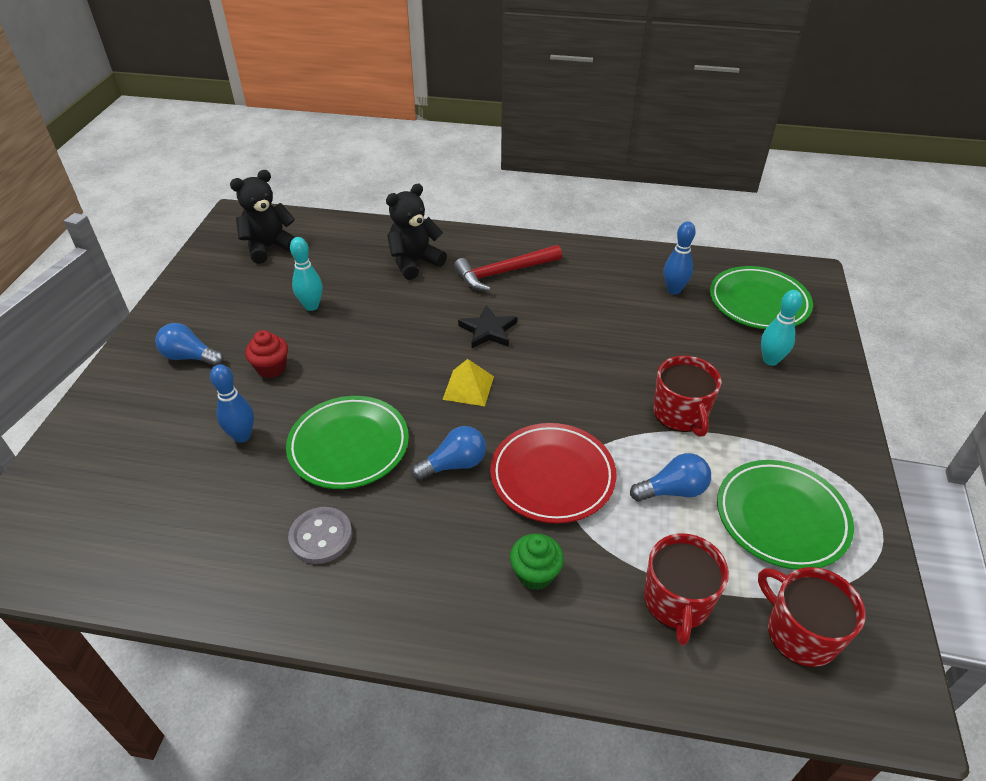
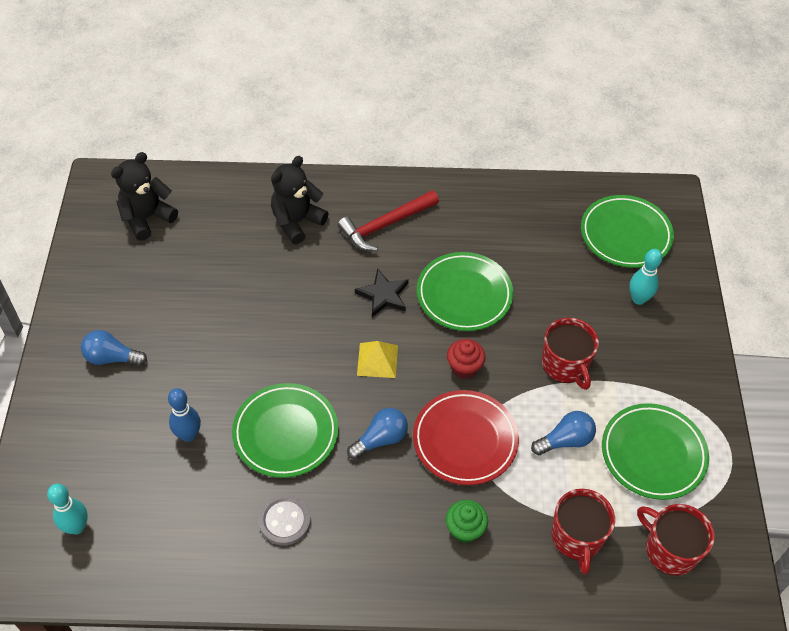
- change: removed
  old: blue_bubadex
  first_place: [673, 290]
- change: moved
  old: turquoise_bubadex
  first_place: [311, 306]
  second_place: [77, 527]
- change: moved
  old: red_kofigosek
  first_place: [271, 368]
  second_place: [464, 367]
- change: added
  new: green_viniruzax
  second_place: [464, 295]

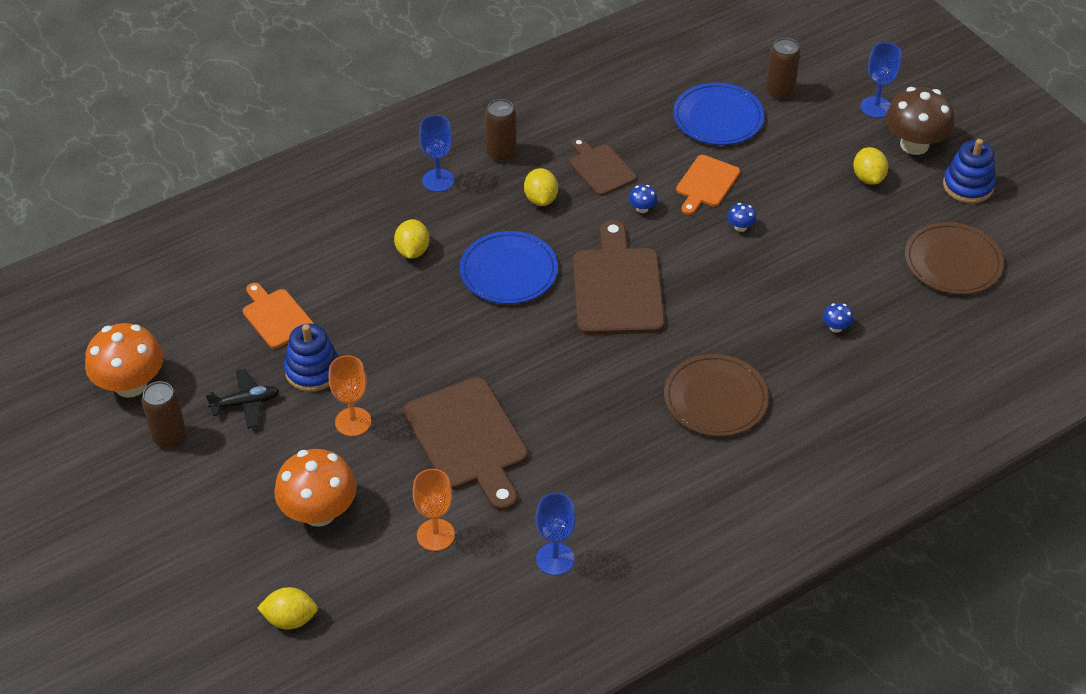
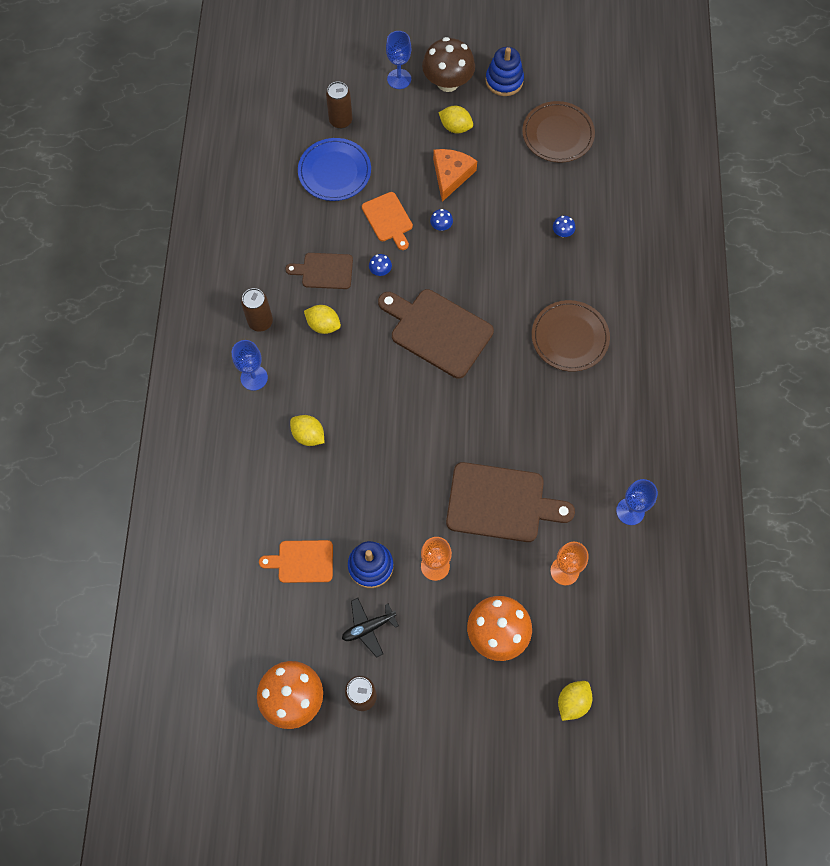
- change: removed
  old: blue_viniruzax
  first_place: [508, 271]
- change: turned
  old: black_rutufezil
  first_place: [245, 403]
  second_place: [368, 627]
  degrees: -135
- change: added
  new: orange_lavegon
  second_place: [451, 175]

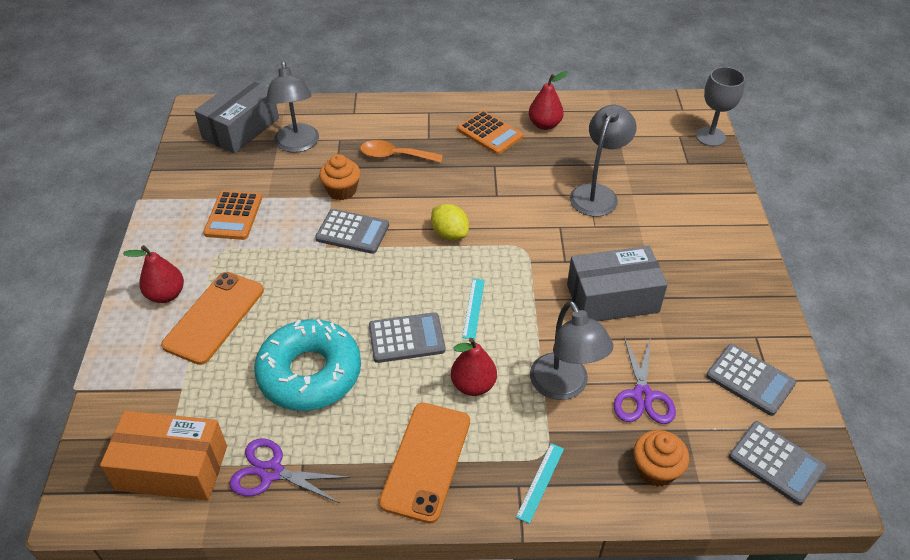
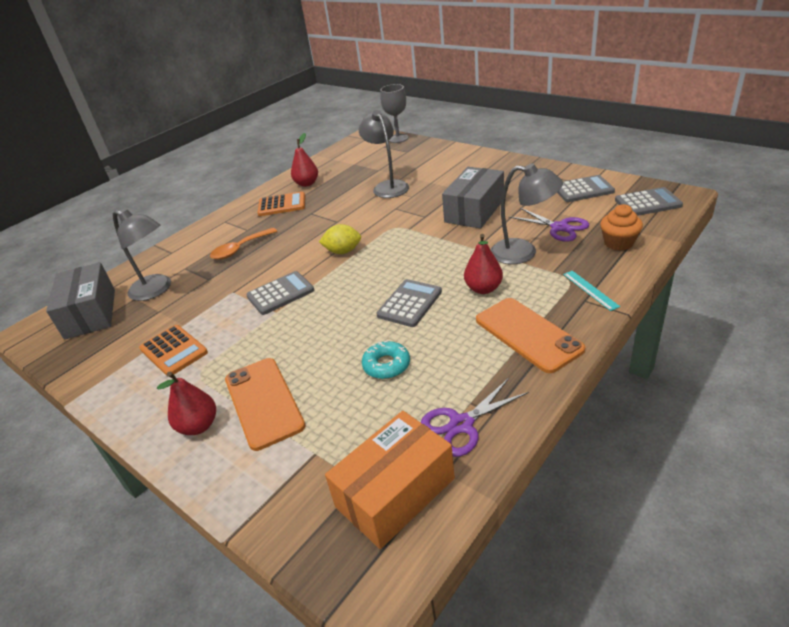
- change: removed
  old: orange_kofigosek
  first_place: [342, 190]
- change: removed
  old: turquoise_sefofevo
  first_place: [473, 308]
- change: resized
  old: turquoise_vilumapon
  first_place: [310, 373]
  second_place: [386, 365]
  factor: 0.49

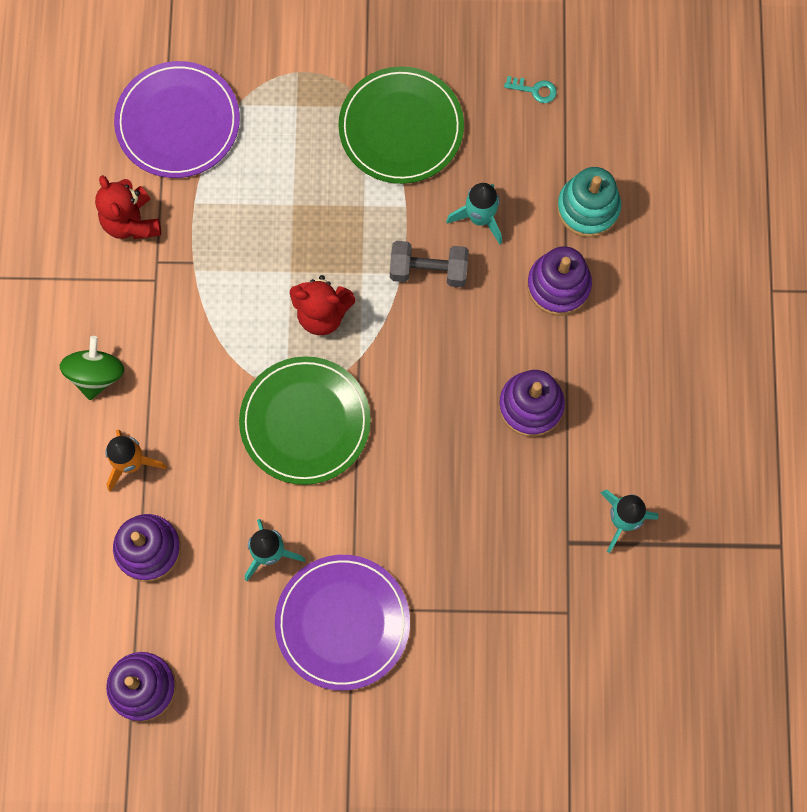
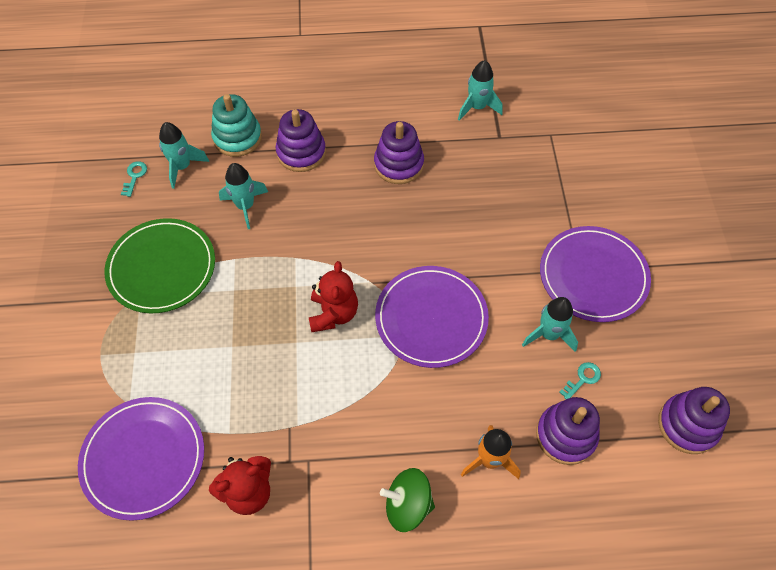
- change: removed
  old: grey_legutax
  first_place: [428, 270]
- change: recoloured
  old: green_viniruzax
  new: purple_viniruzax
  first_place: [305, 422]
  second_place: [431, 318]
- change: added
  new: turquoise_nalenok
  second_place: [182, 167]
- change: added
  new: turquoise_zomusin
  second_place: [582, 379]

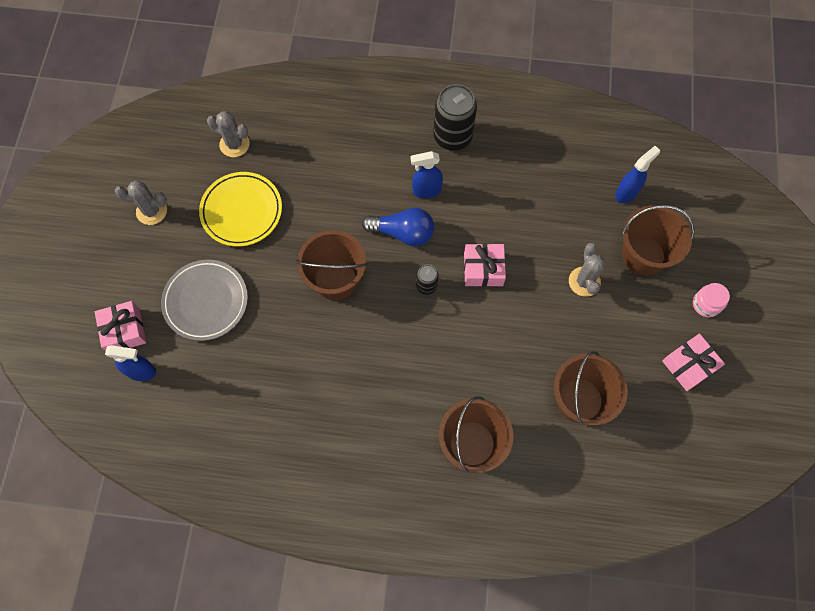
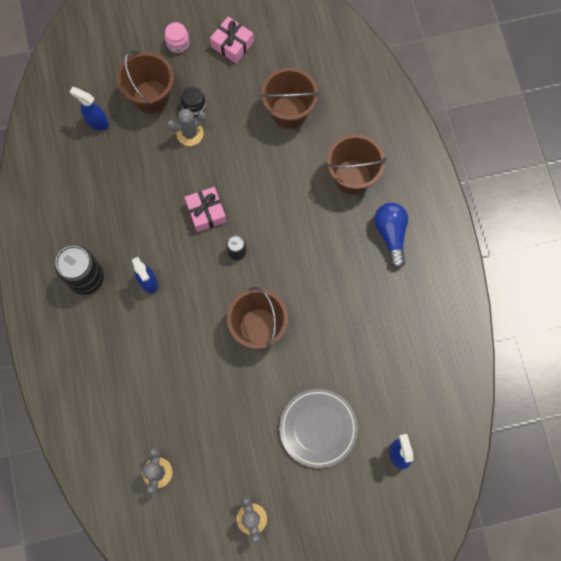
- change: removed
  old: yellow_viniruzax
  first_place: [241, 211]
- change: moved
  old: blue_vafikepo
  first_place: [403, 233]
  second_place: [391, 234]
- change: removed
  old: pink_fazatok
  first_place: [124, 330]
- change: added
  new: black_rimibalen
  second_place: [194, 106]

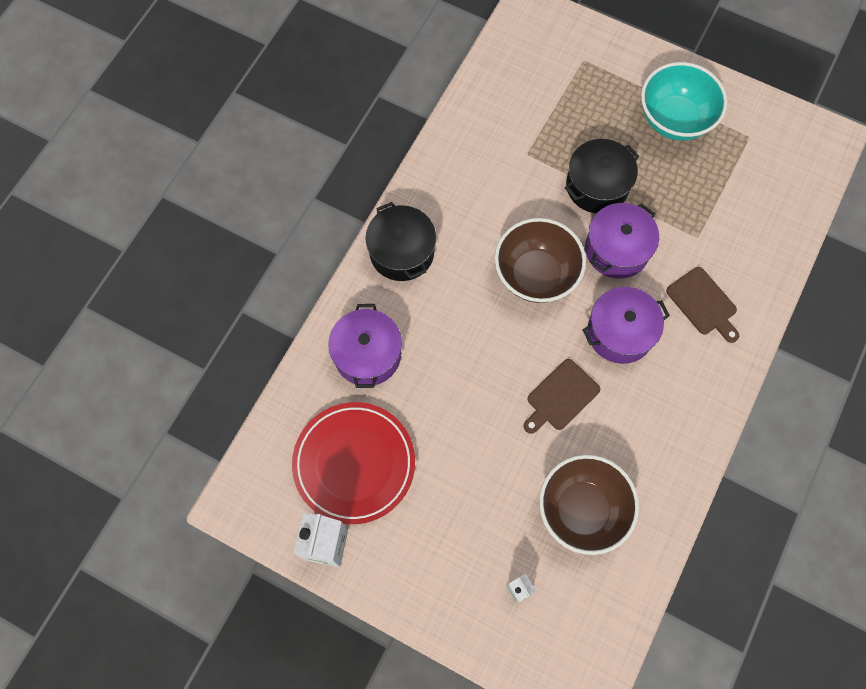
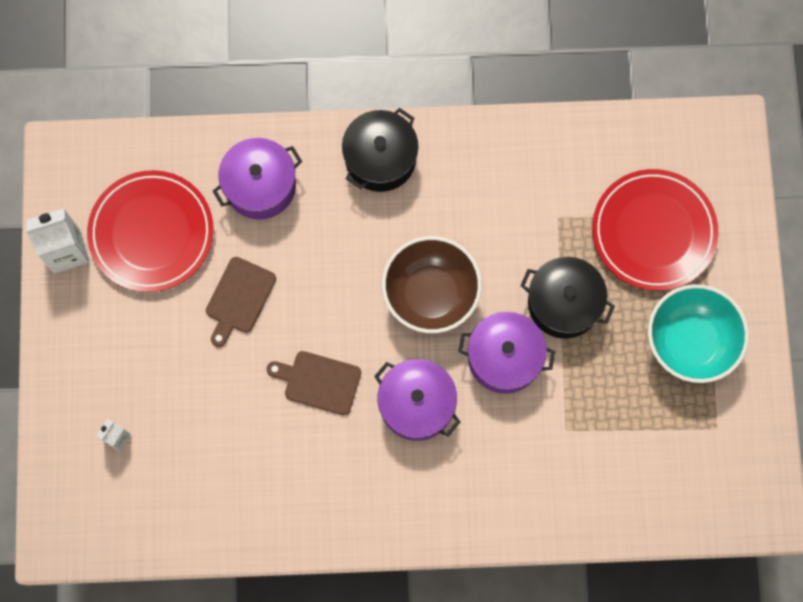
- change: moved
  old: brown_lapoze
  first_place: [703, 303]
  second_place: [239, 298]
- change: removed
  old: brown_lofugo
  first_place: [582, 510]
- change: added
  new: red_viniruzax
  second_place: [653, 232]

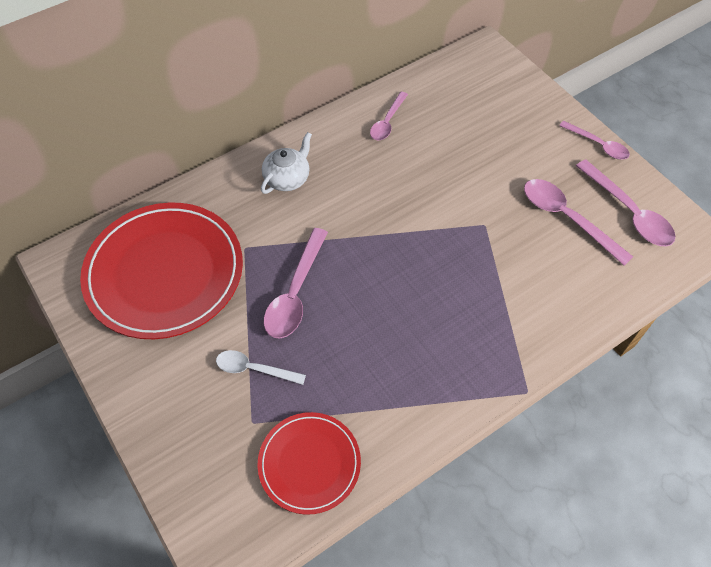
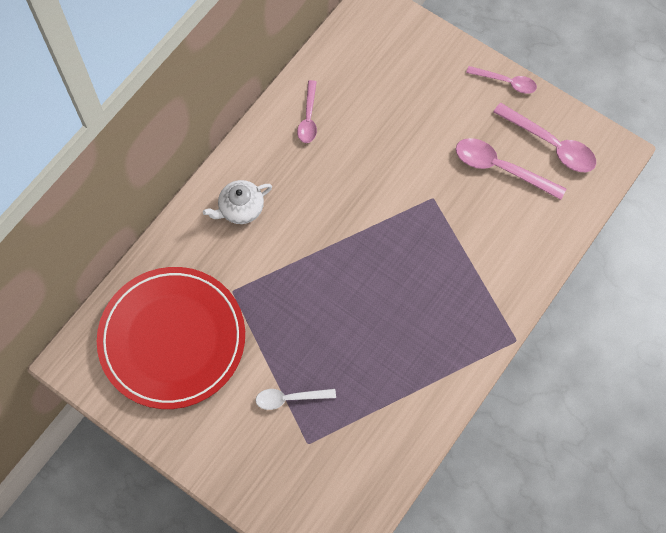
- change: turned
  old: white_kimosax
  first_place: [287, 178]
  second_place: [240, 208]
  degrees: -135
- change: removed
  old: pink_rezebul
  first_place: [295, 293]
- change: removed
  old: red_viniruzax
  first_place: [309, 463]

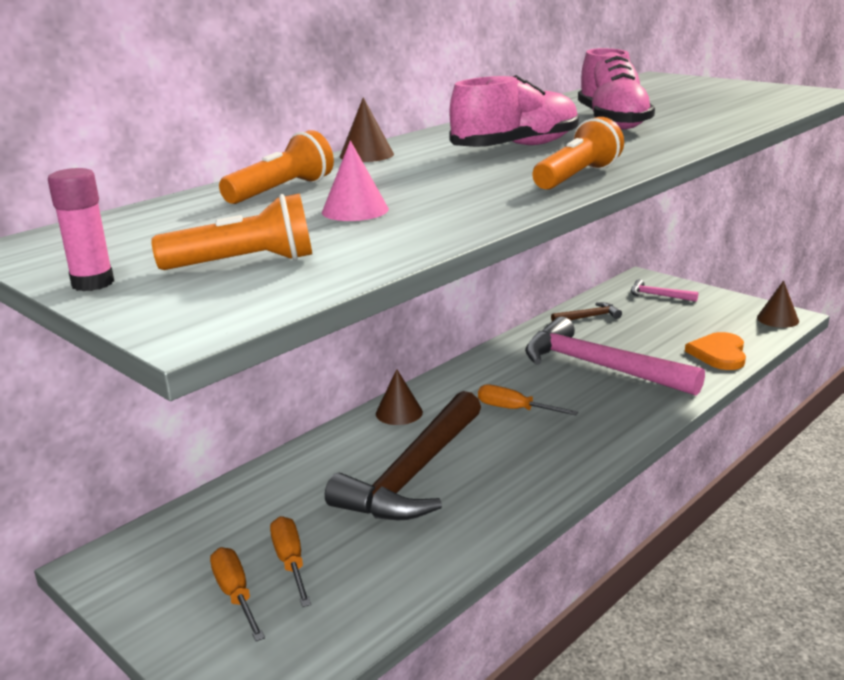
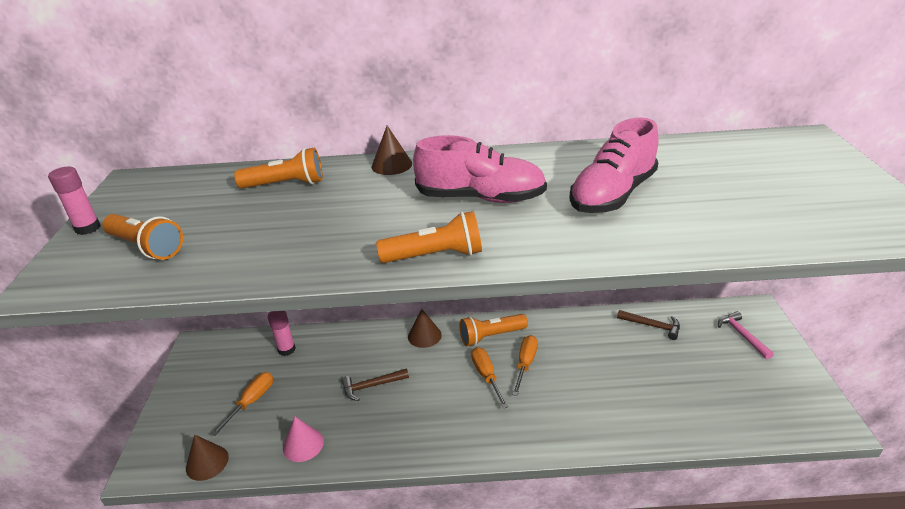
- change: moved
  old: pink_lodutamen
  first_place: [355, 210]
  second_place: [303, 444]
- change: moved
  old: brown_lodutamen
  first_place: [777, 319]
  second_place: [207, 462]
- change: removed
  old: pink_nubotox
  first_place: [600, 367]
- change: removed
  old: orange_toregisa
  first_place: [719, 354]
- change: resized
  old: brown_nubotox
  first_place: [414, 473]
  second_place: [372, 386]
  factor: 0.43
- change: moved
  old: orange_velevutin
  first_place: [235, 594]
  second_place: [525, 364]
- change: added
  new: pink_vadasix
  second_place: [286, 349]
- change: added
  new: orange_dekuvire
  second_place: [491, 336]

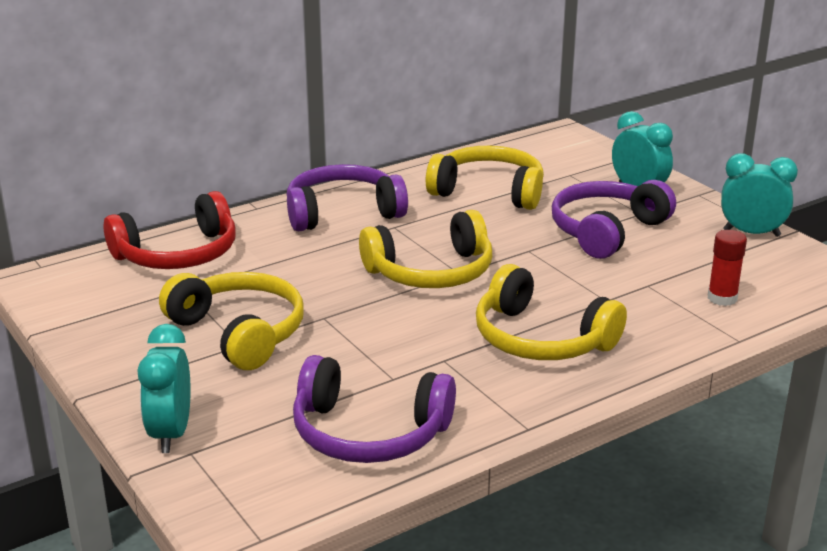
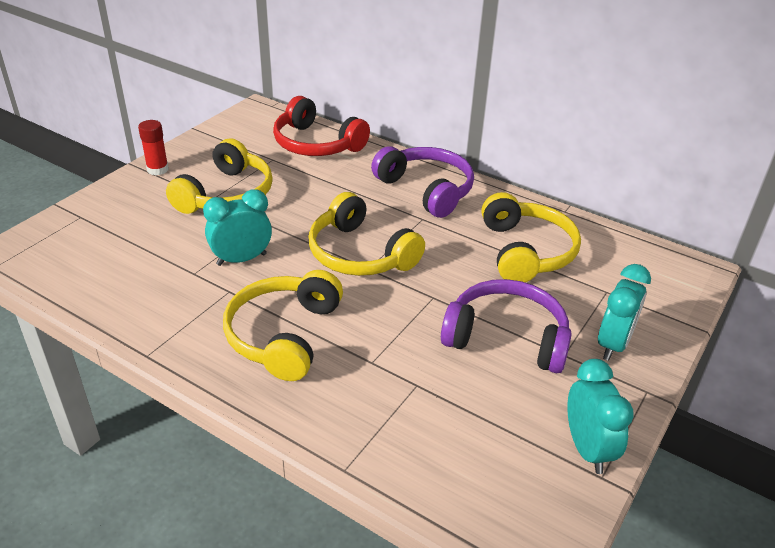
- change: moved
  old: red_vadasix
  first_place: [722, 298]
  second_place: [157, 169]
- change: moved
  old: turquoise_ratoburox
  first_place: [171, 433]
  second_place: [241, 259]
- change: removed
  old: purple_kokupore
  first_place: [368, 433]

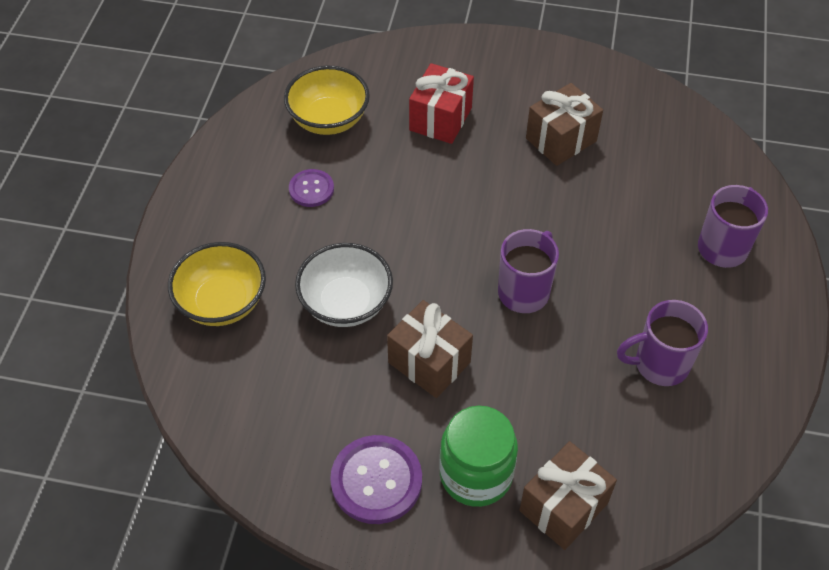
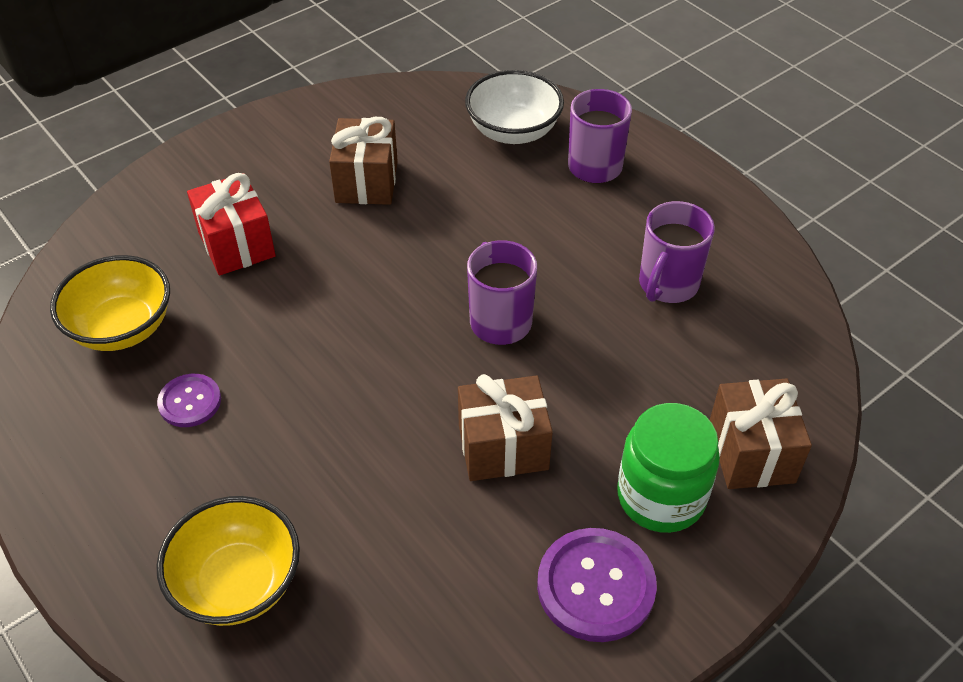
- change: moved
  old: white_lofugo
  first_place: [346, 303]
  second_place: [513, 131]

